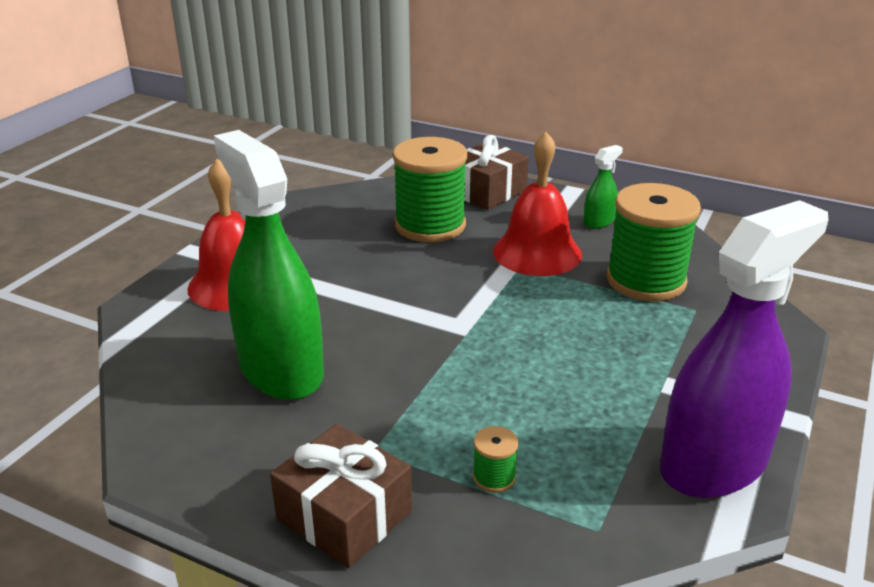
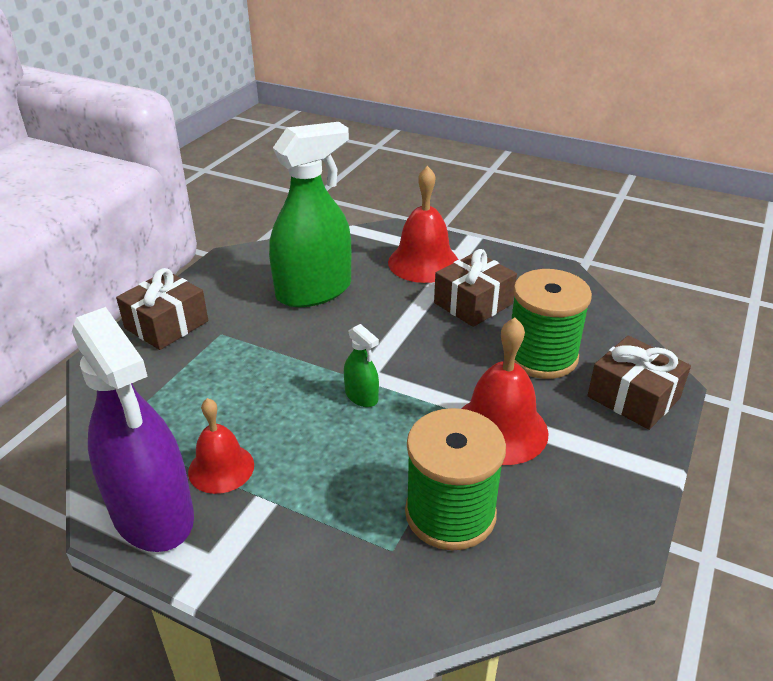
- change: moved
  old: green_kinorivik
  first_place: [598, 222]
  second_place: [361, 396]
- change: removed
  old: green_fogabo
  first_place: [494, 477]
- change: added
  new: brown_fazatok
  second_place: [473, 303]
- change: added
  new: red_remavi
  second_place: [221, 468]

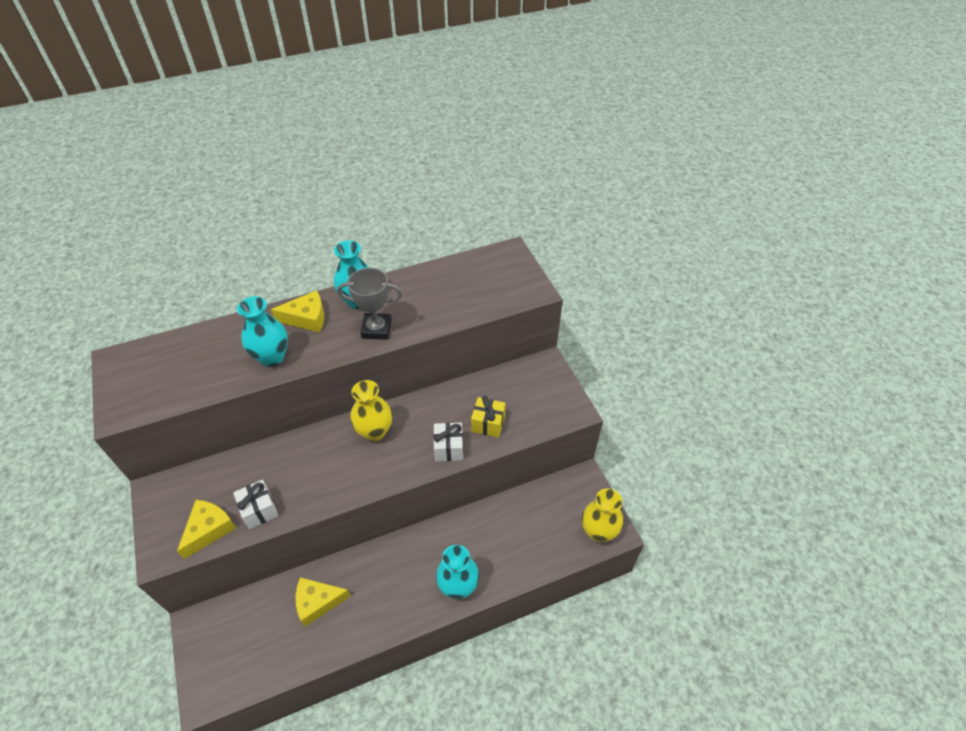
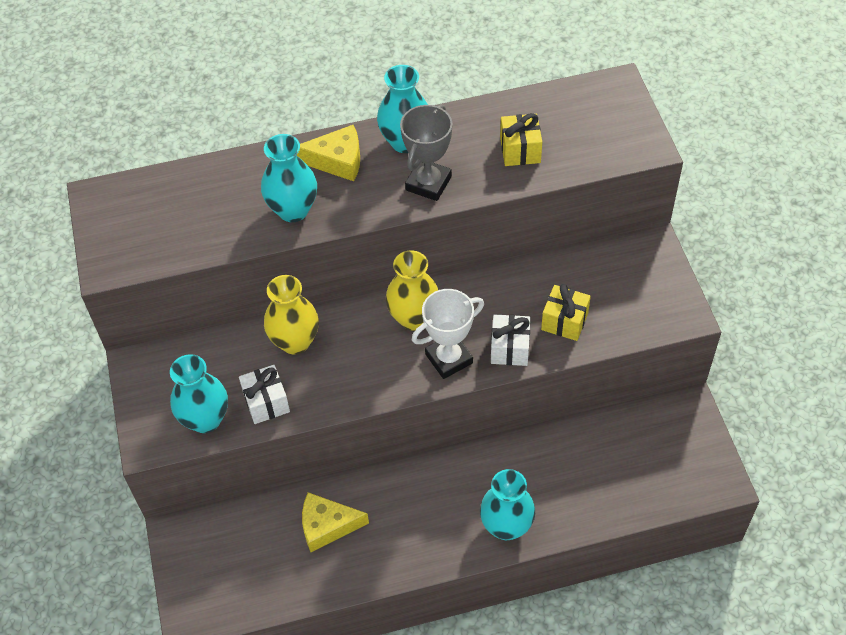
- change: turned
  old: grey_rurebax
  first_place: [376, 329]
  second_place: [428, 183]
  degrees: -75
- change: moved
  old: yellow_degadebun
  first_place: [598, 531]
  second_place: [295, 341]
- change: replaced
  old: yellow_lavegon
  new: turquoise_degadebun
  first_place: [209, 529]
  second_place: [205, 419]
- change: added
  new: yellow_fazatok
  second_place: [520, 150]
- change: added
  new: white_rurebax
  second_place: [449, 358]

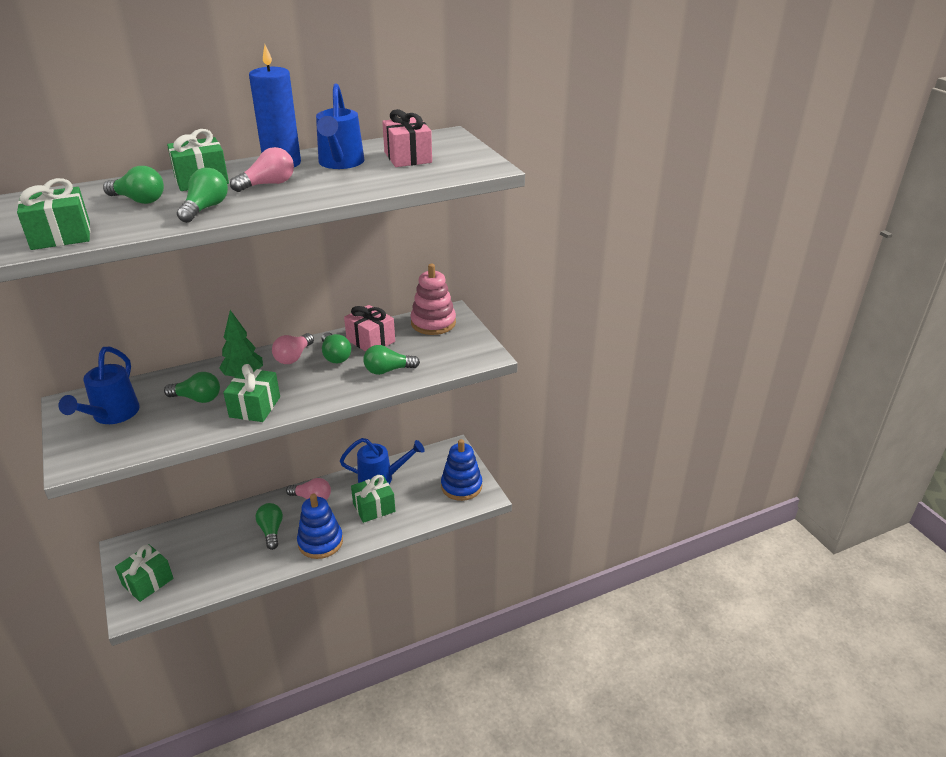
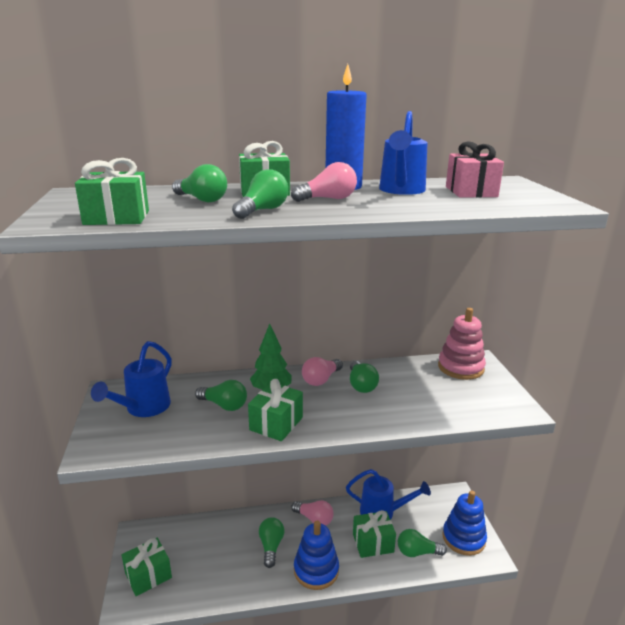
- change: removed
  old: pink_fazatok
  first_place: [371, 341]
- change: moved
  old: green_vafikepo
  first_place: [388, 370]
  second_place: [417, 552]

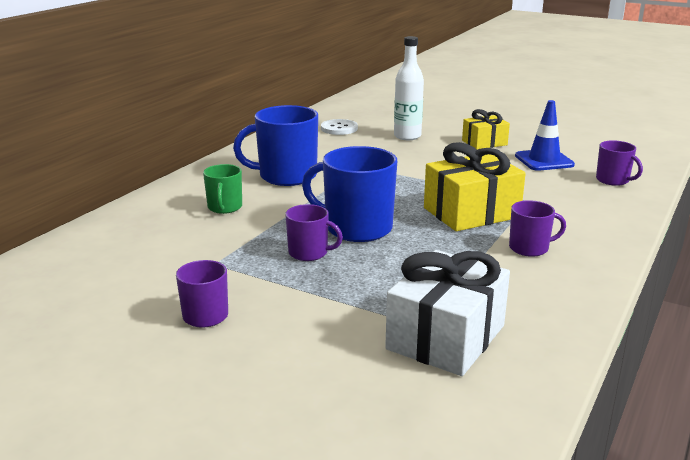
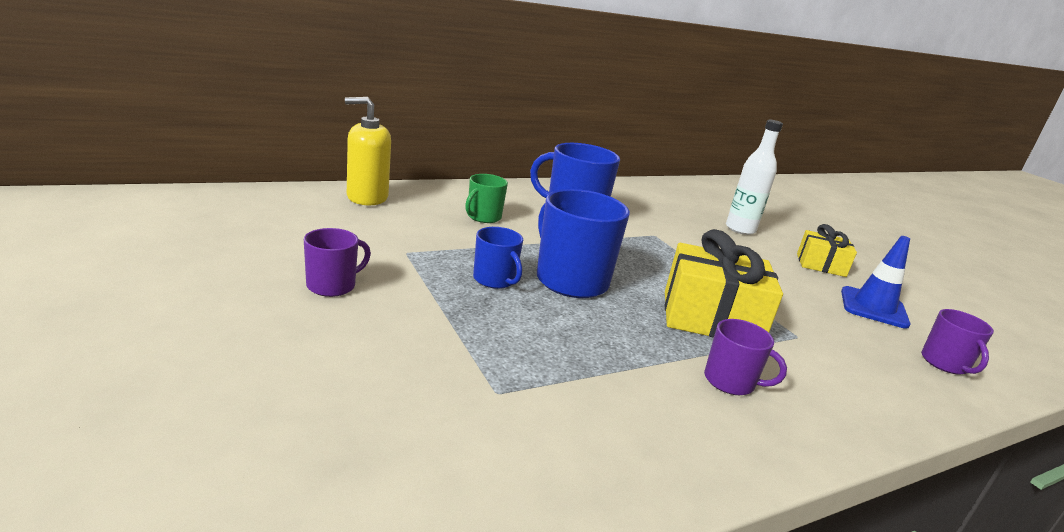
- change: removed
  old: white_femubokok
  first_place: [339, 128]
- change: recoloured
  old: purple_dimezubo
  new: blue_dimezubo
  first_place: [309, 253]
  second_place: [494, 280]
- change: removed
  old: white_fazatok
  first_place: [446, 337]
- change: added
  new: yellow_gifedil
  second_place: [367, 197]

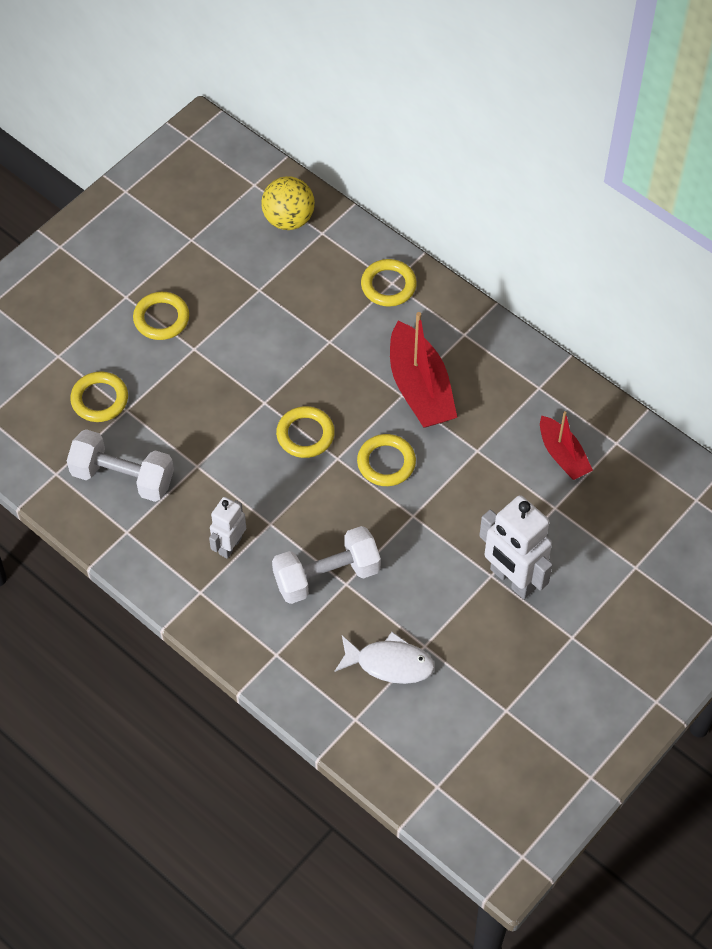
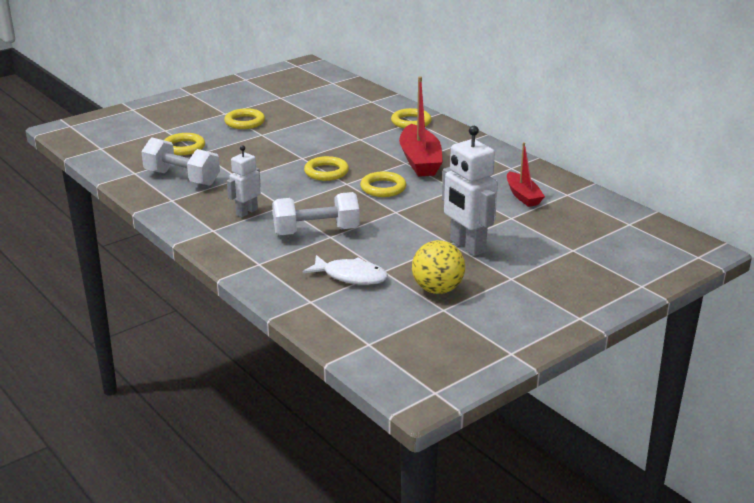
- change: moved
  old: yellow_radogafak
  first_place: [288, 219]
  second_place: [437, 289]

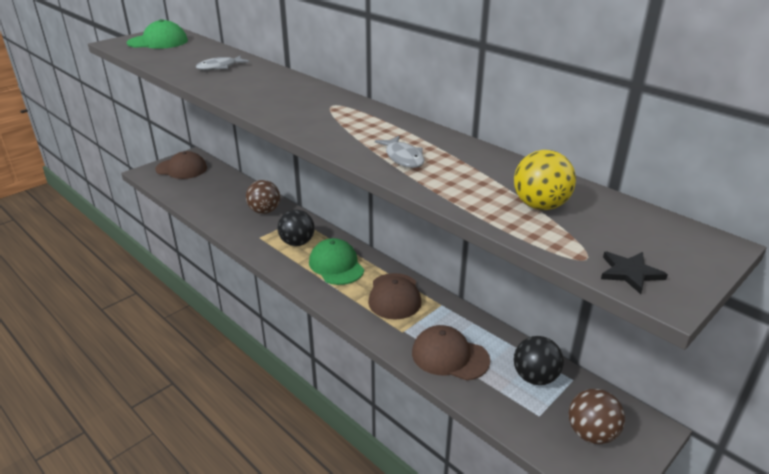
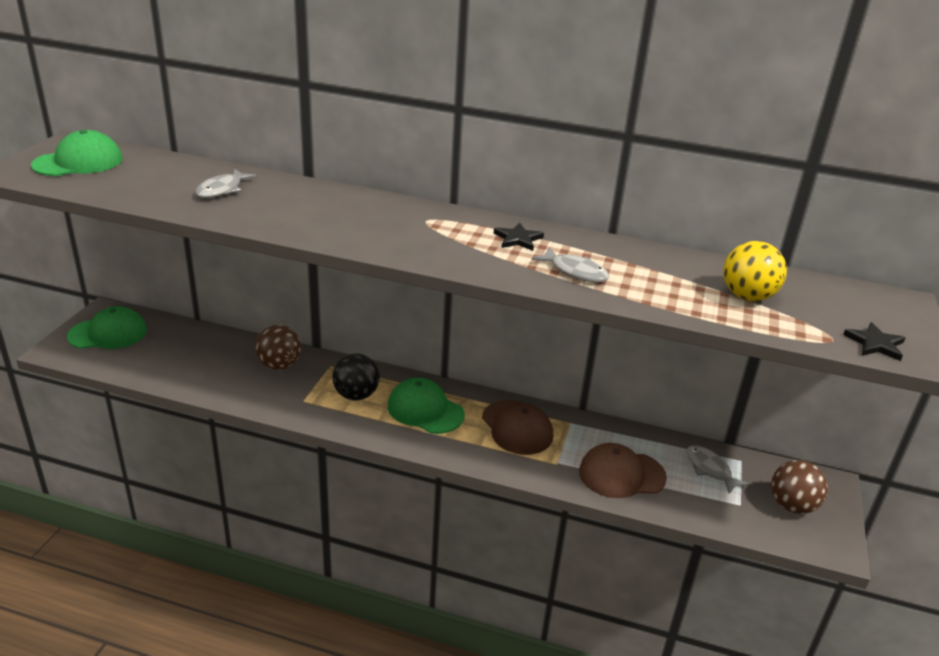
- change: recoloured
  old: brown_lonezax
  new: green_lonezax
  first_place: [181, 169]
  second_place: [108, 333]
- change: replaced
  old: black_radogafak
  new: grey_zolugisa
  first_place: [535, 377]
  second_place: [710, 469]
- change: added
  new: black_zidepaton
  second_place: [518, 239]

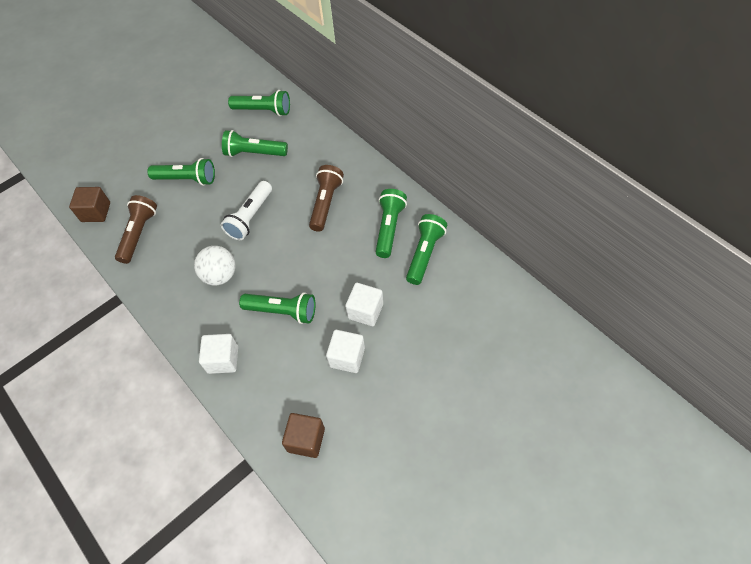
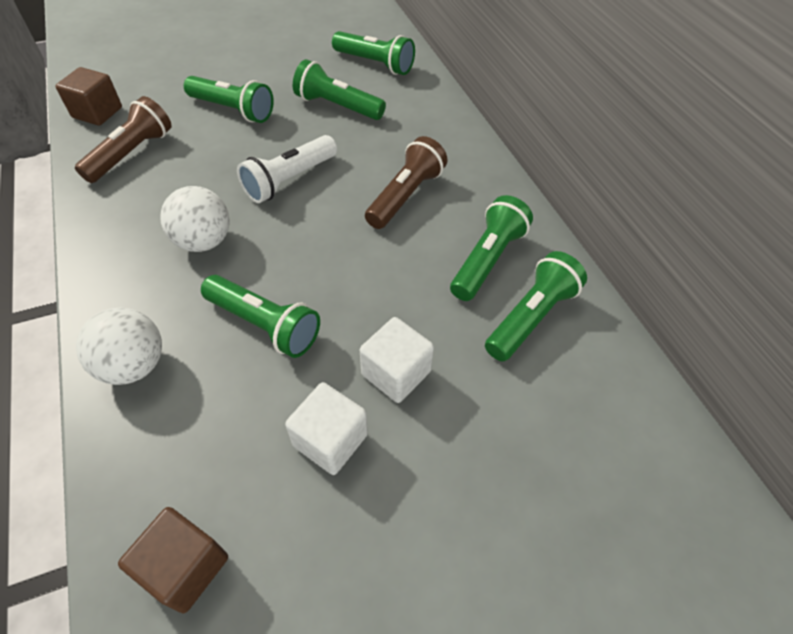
- change: replaced
  old: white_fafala
  new: white_radogafak
  first_place: [223, 359]
  second_place: [134, 365]

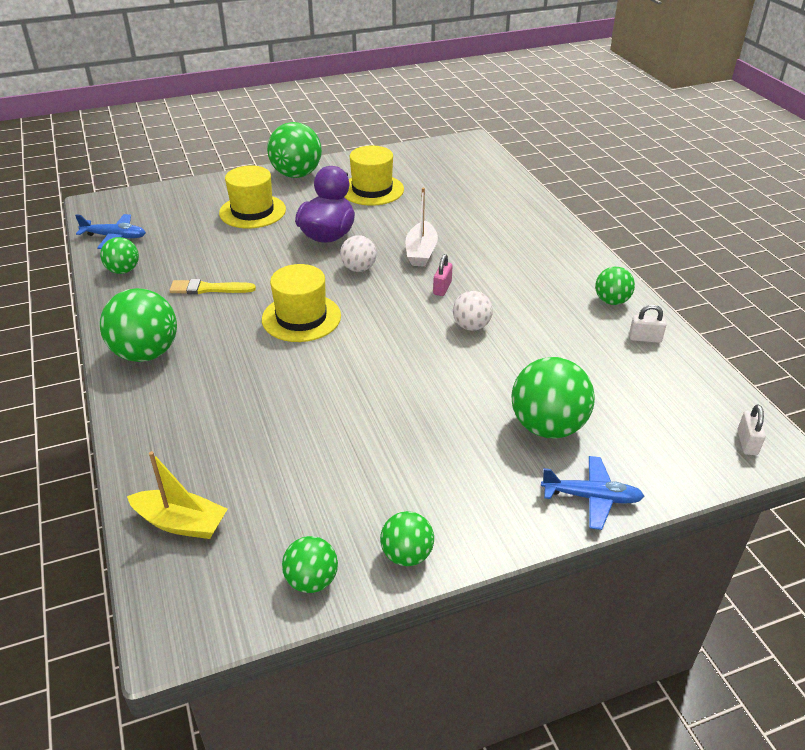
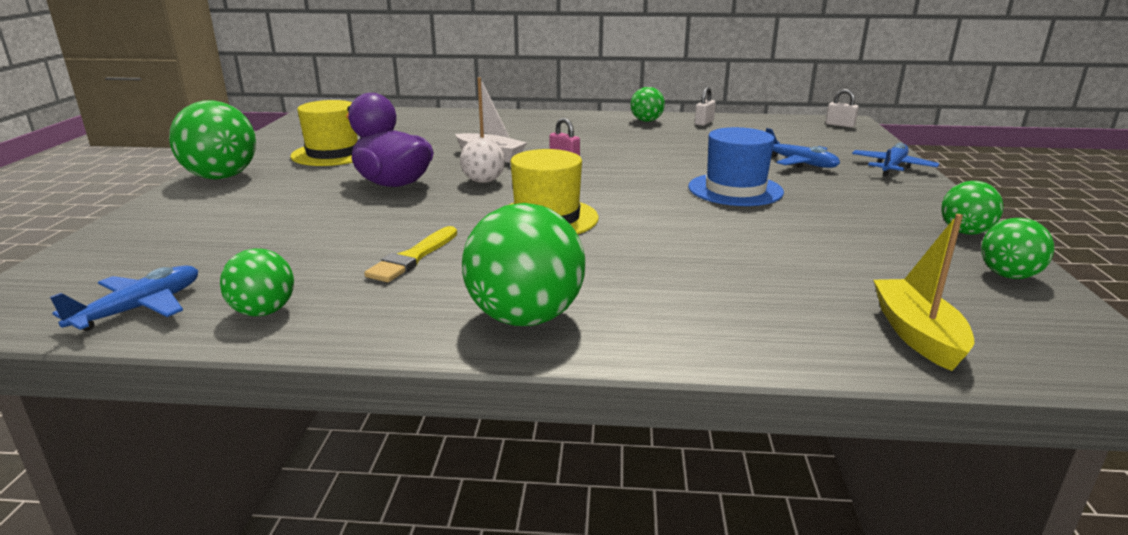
- change: removed
  old: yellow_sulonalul
  first_place: [252, 211]
- change: removed
  old: white_radogafak
  first_place: [471, 326]
- change: replaced
  old: green_radogafak
  new: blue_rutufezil
  first_place: [547, 426]
  second_place: [800, 163]
- change: turned
  old: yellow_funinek
  first_place: [181, 523]
  second_place: [917, 334]
  degrees: -45
- change: added
  new: blue_sulonalul
  second_place: [735, 189]

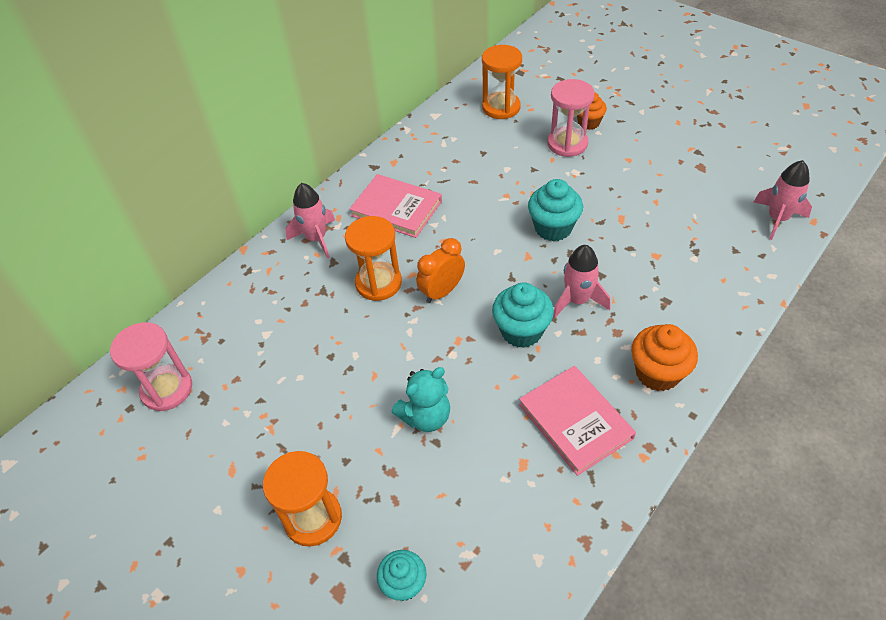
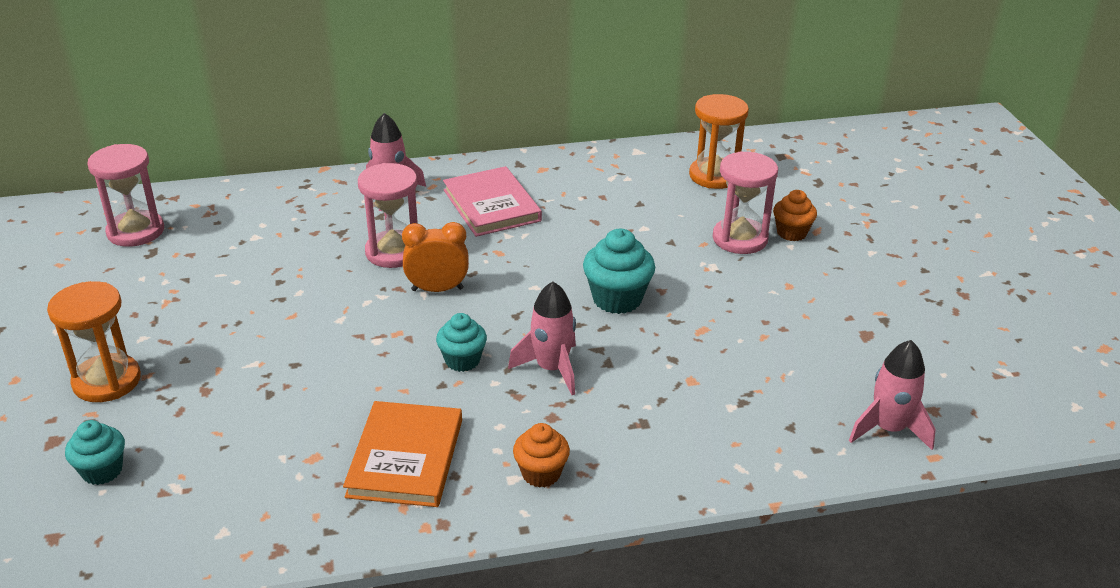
- change: recoloured
  old: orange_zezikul
  new: pink_zezikul
  first_place: [378, 283]
  second_place: [393, 252]
- change: resized
  old: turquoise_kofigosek
  first_place: [521, 331]
  second_place: [462, 360]
  factor: 0.66
- change: resized
  old: orange_kofigosek
  first_place: [657, 373]
  second_place: [541, 473]
  factor: 0.66
- change: recoloured
  old: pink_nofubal
  new: orange_nofubal
  first_place: [575, 421]
  second_place: [405, 458]
- change: removed
  old: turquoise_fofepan
  first_place: [426, 416]

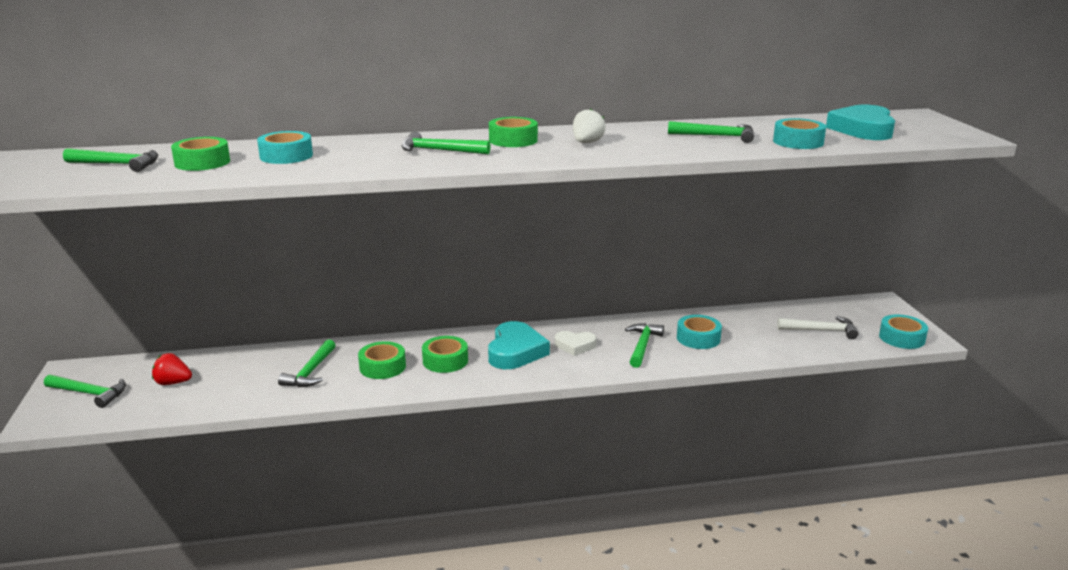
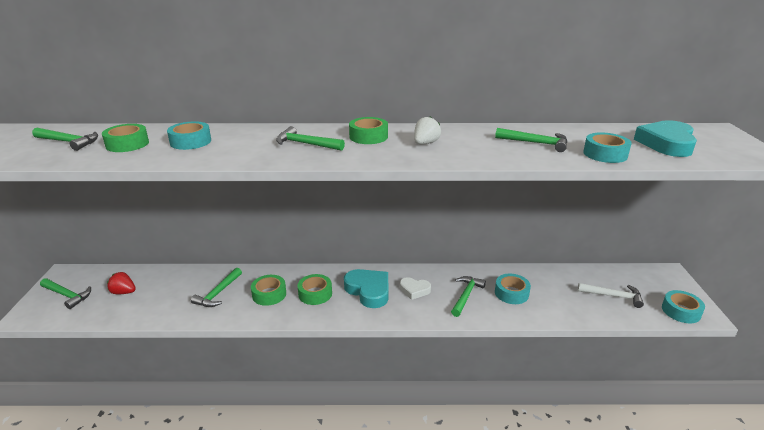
- change: turned
  old: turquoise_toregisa
  first_place: [515, 351]
  second_place: [368, 291]
  degrees: -60

